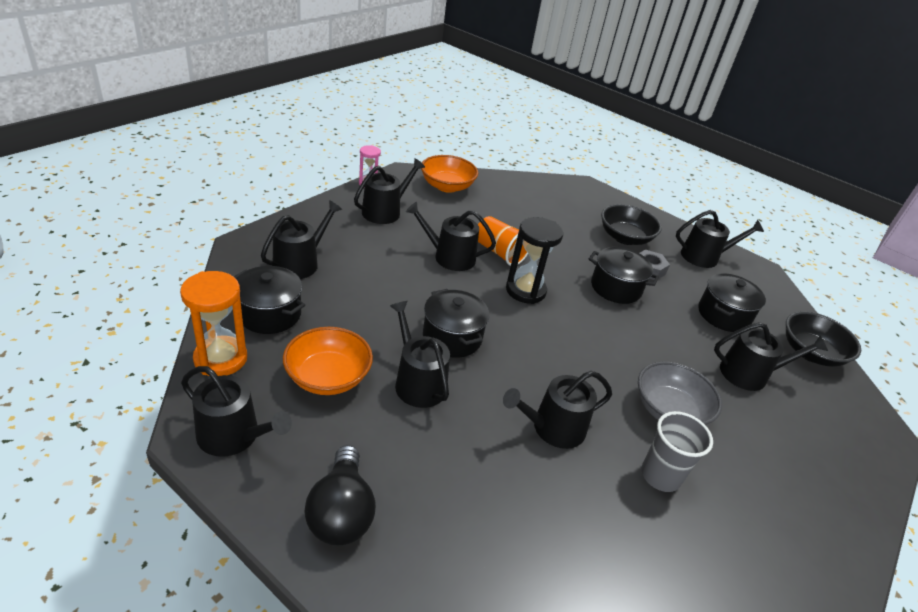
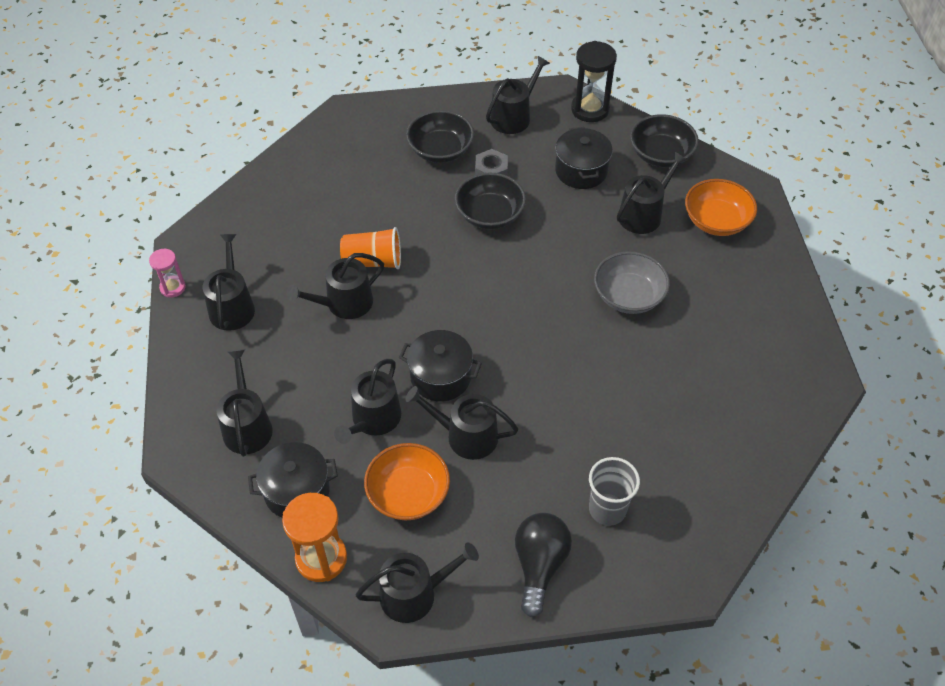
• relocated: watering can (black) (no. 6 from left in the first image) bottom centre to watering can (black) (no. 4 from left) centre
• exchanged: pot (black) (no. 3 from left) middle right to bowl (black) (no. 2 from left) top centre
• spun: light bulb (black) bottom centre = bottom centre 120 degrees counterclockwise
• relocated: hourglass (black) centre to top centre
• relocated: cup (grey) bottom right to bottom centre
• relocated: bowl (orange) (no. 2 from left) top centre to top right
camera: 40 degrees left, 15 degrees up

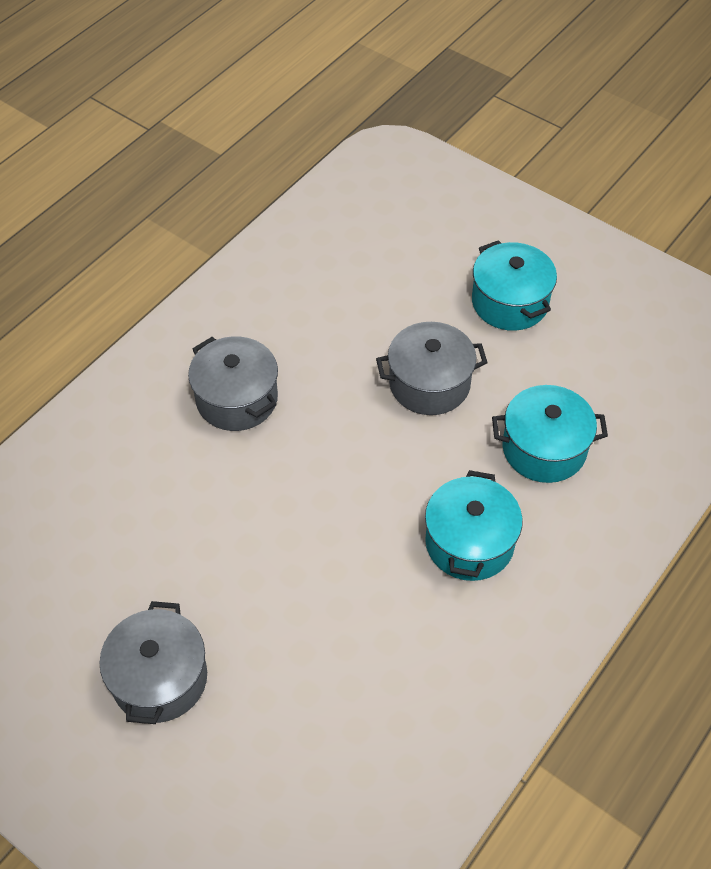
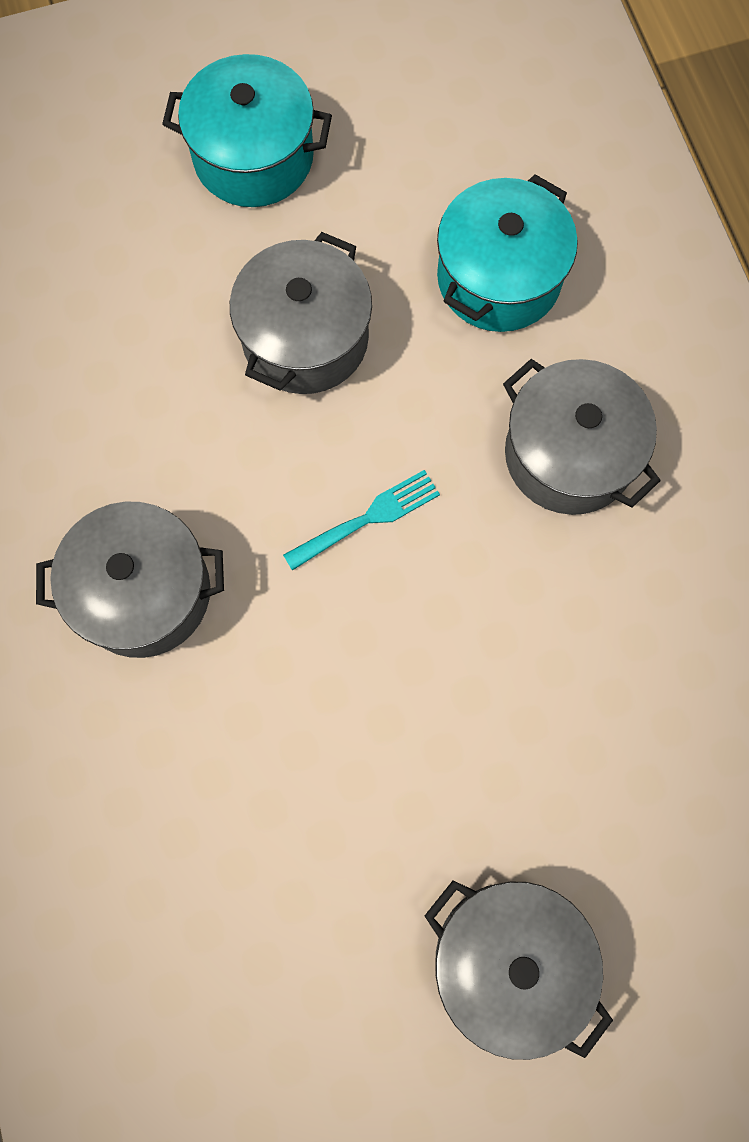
• appeared: fork (turquoise) centre
• colour: pot (turquoise) (no. 1 from left) middle right to pot (grey) (no. 4 from left) middle right
camera: 55 degrees left, 20 degrees up

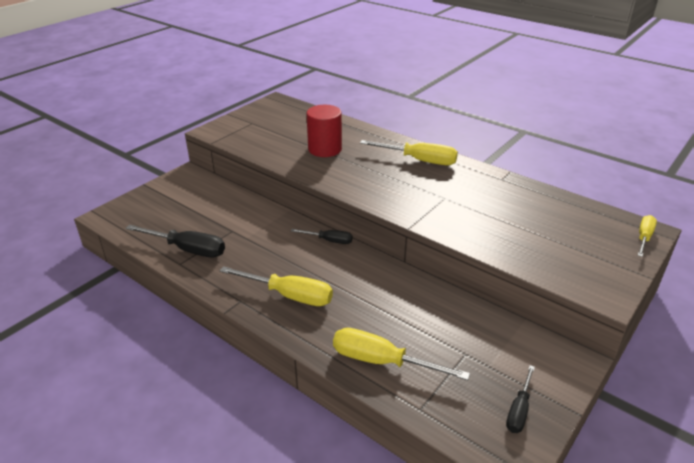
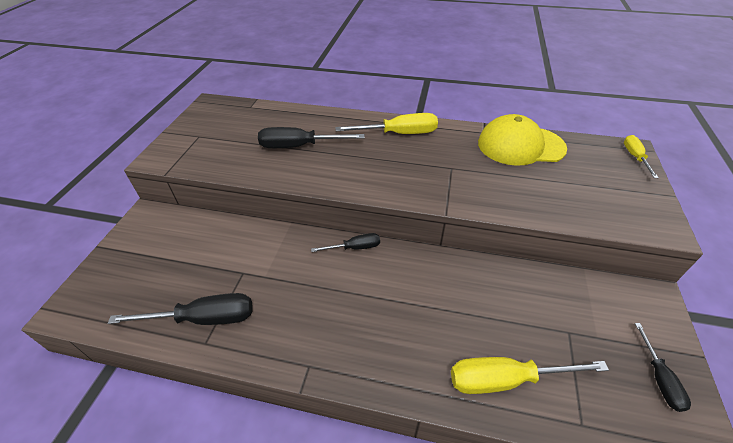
• exchanged: cylinder (red) top centre to screwdriver (black) (no. 2 from left) top centre
• appeared: cap (yellow) top right
• missing: screwdriver (yellow) (no. 1 from left) centre
camera: 25 degrees left, 10 degrees up

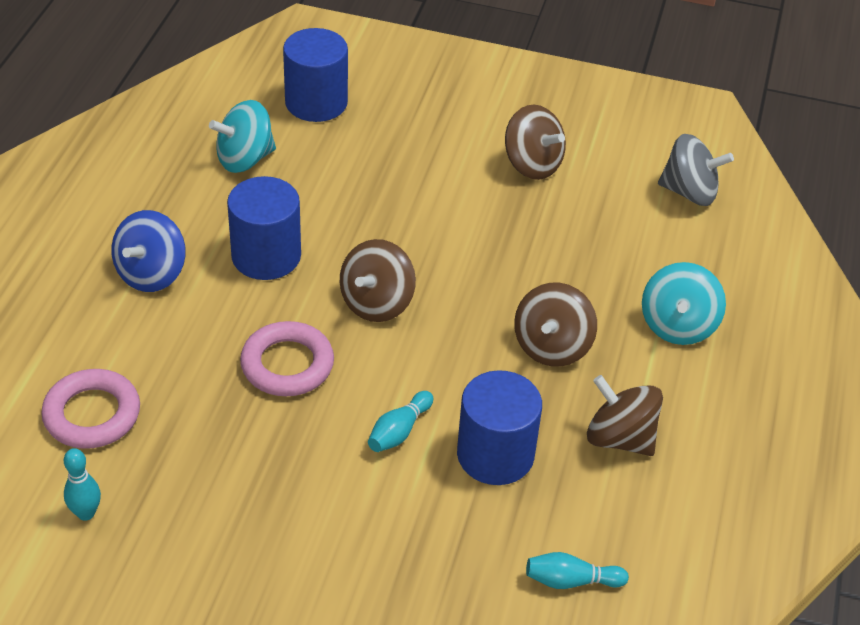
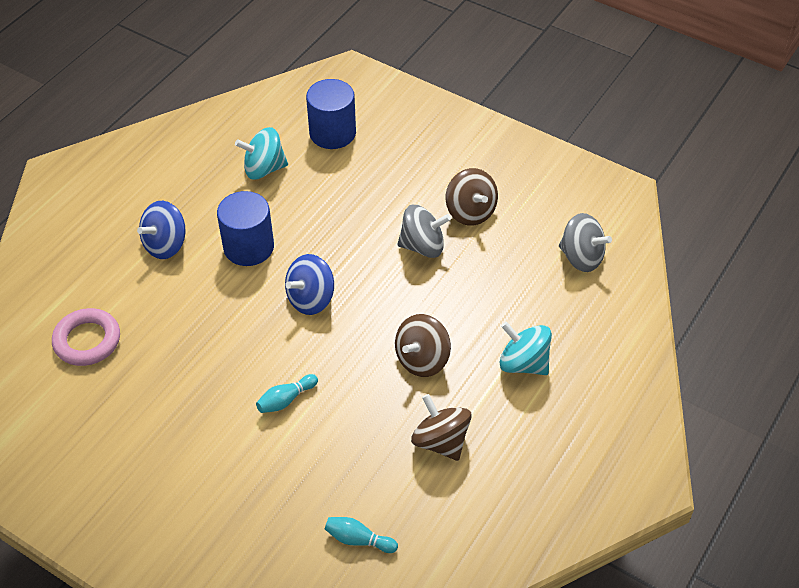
• colour: spinning top (brown) (no. 1 from left) centre to spinning top (blue) (no. 2 from left) centre
• appeared: spinning top (grey) (no. 1 from left) centre
• spun: spinning top (turquoise) (no. 2 from left) middle right = centre 90 degrees clockwise
• missing: bowling pin (turquoise) (no. 1 from left) bottom left
• missing: ring (pink) (no. 2 from left) centre
• missing: cylinder (blue) (no. 3 from left) bottom centre
camera: 20 degrees right, 5 degrees up

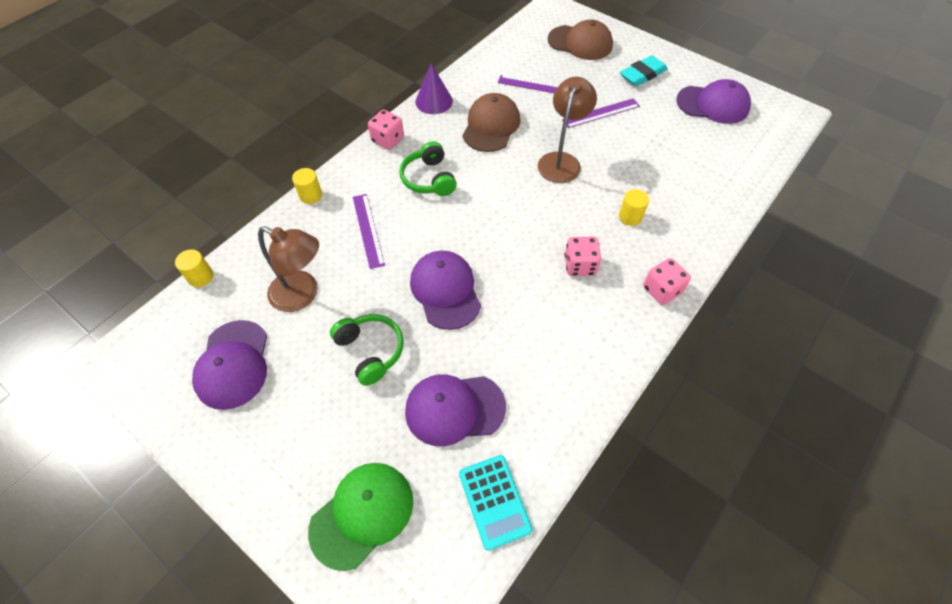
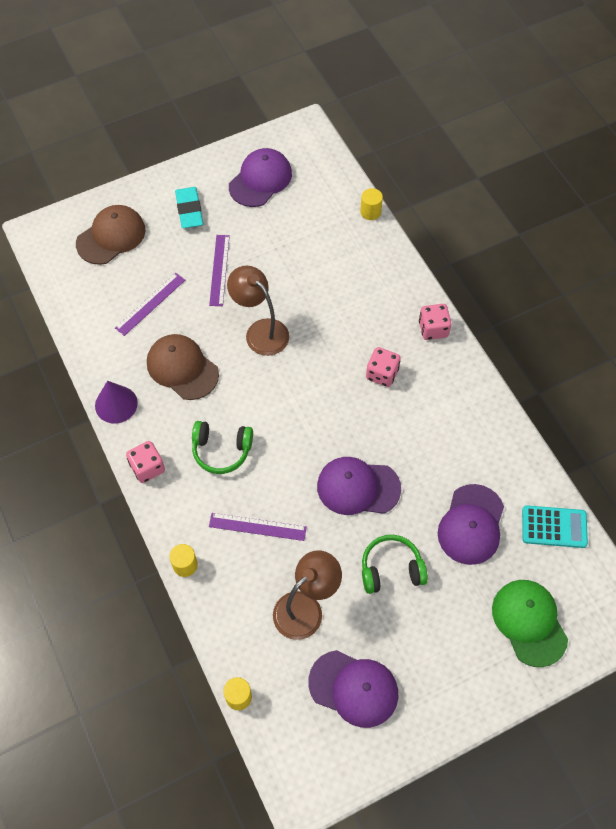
• relocated: cylinder (yellow) (no. 3 from left) centre to top centre
camera: 65 degrees left, 5 degrees up

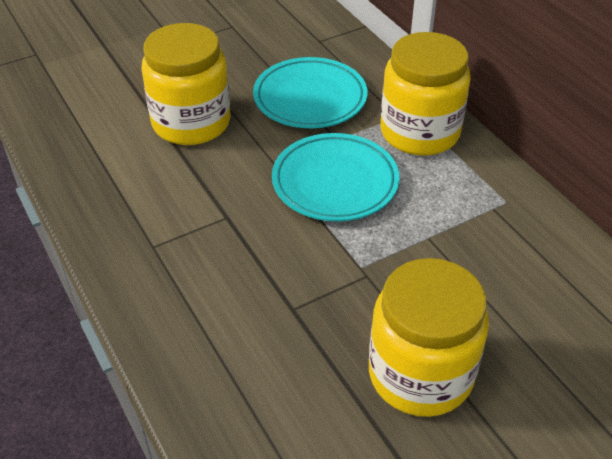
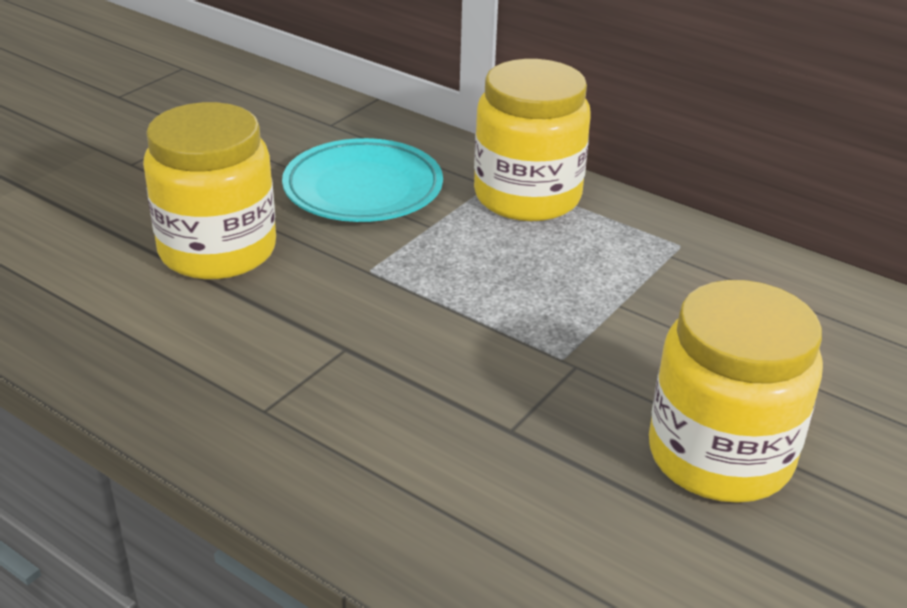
• missing: plate (turquoise) (no. 2 from left) centre
camera: 25 degrees left, 10 degrees down

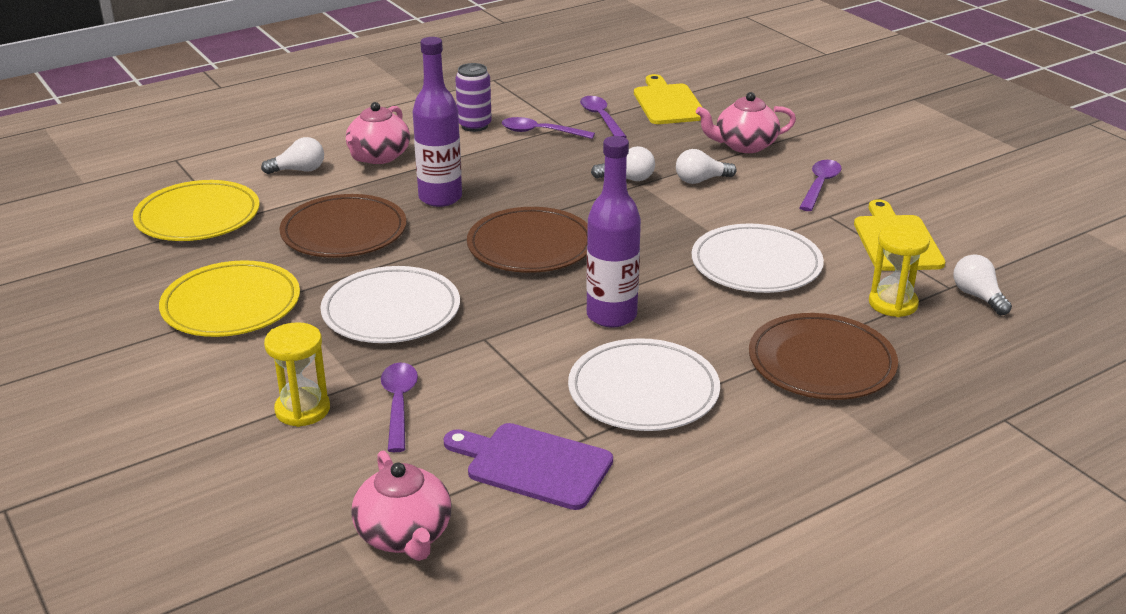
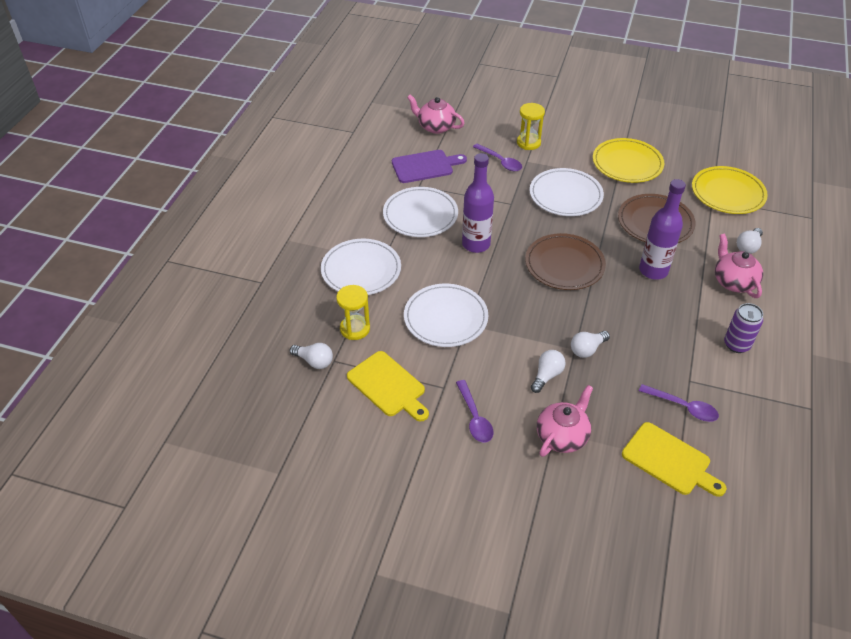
• colour: plate (brown) (no. 3 from left) middle right to plate (white) (no. 1 from left) centre
• missing: spoon (purple) (no. 2 from left) top centre
camera: 140 degrees right, 15 degrees up

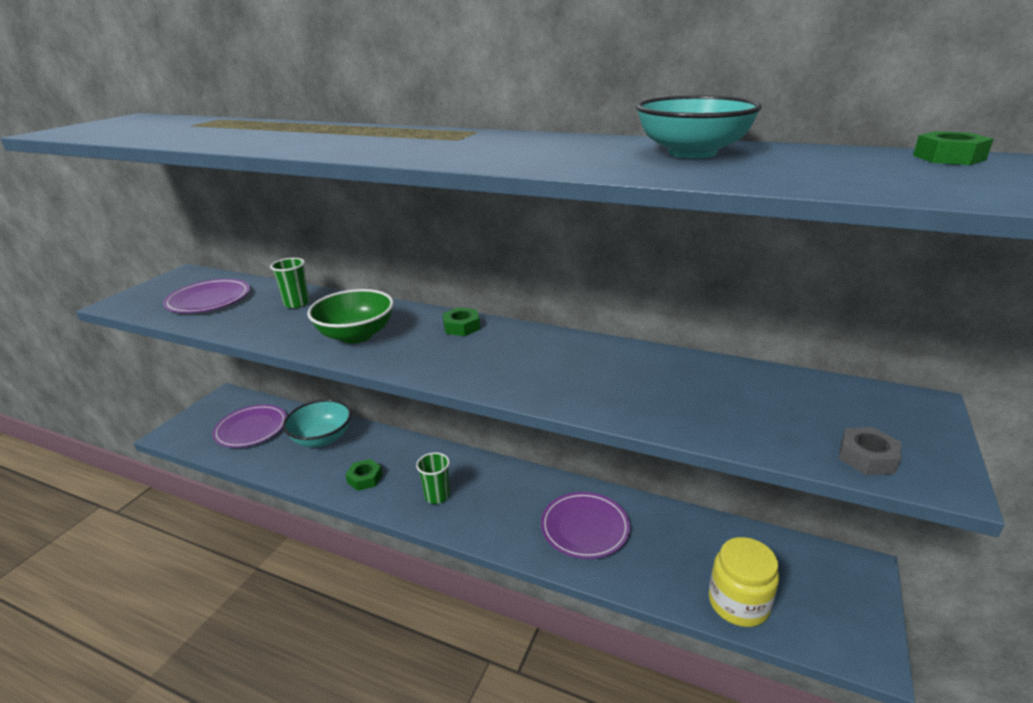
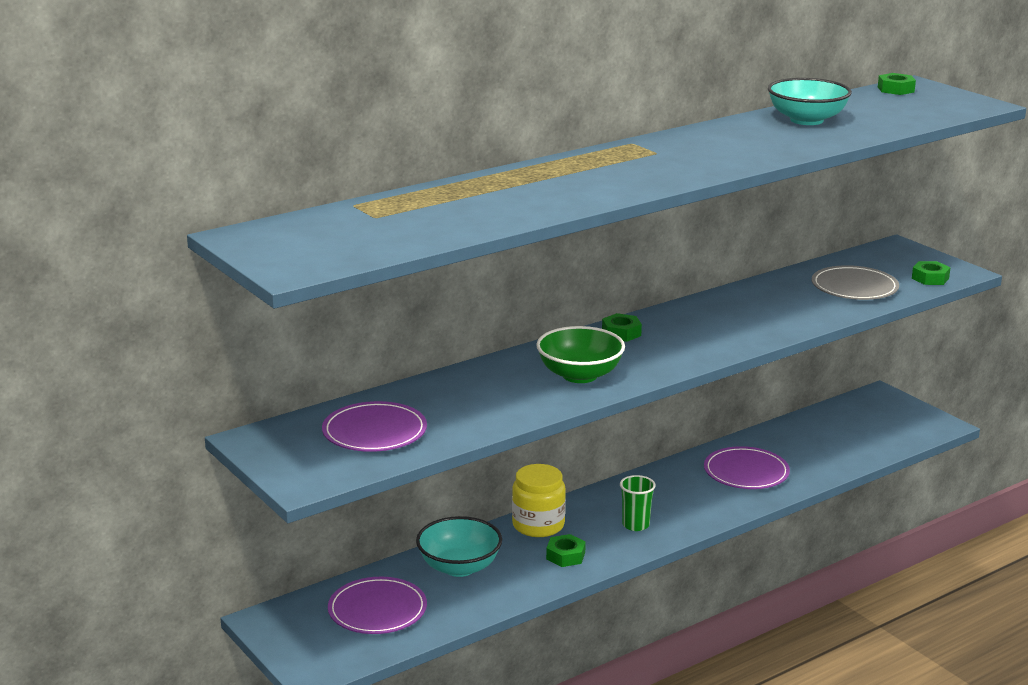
• relocated: jar (yellow) bottom right to bottom centre
• appeared: plate (grey) middle right
• colour: nut (grey) middle right to nut (green) (no. 4 from left) middle right
• missing: cup (green) (no. 1 from left) middle left
camera: 60 degrees left, 5 degrees down

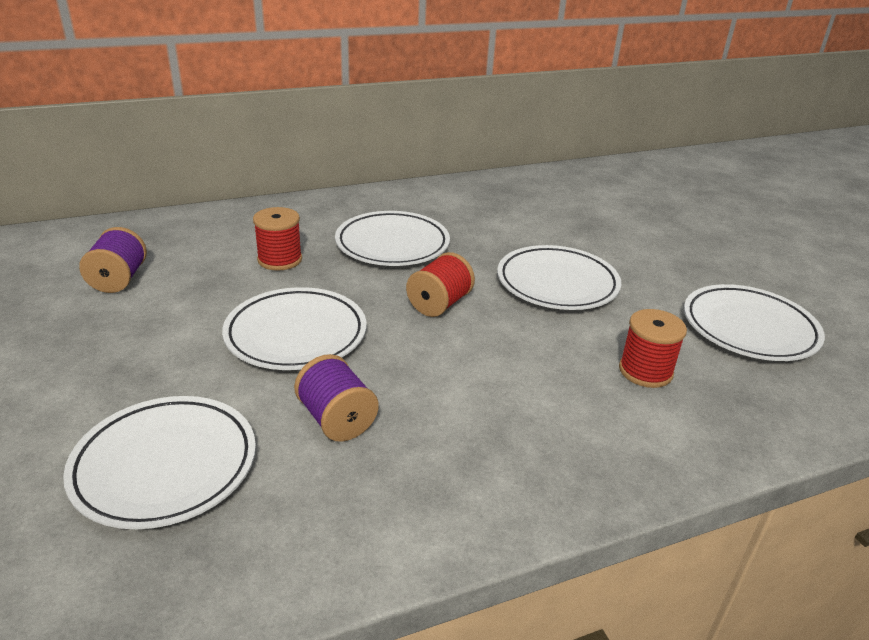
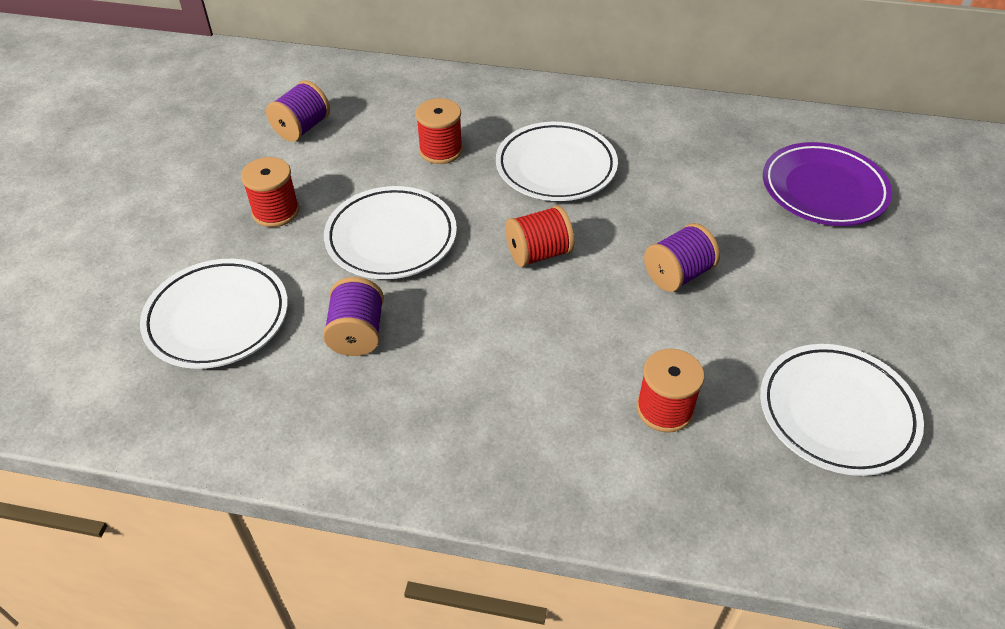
• appeared: spool (red) (no. 1 from left) top left
• exchanged: plate (white) (no. 4 from left) centre to spool (purple) (no. 3 from left) middle right
• appeared: plate (purple) top right
camera: 35 degrees right, 15 degrees up

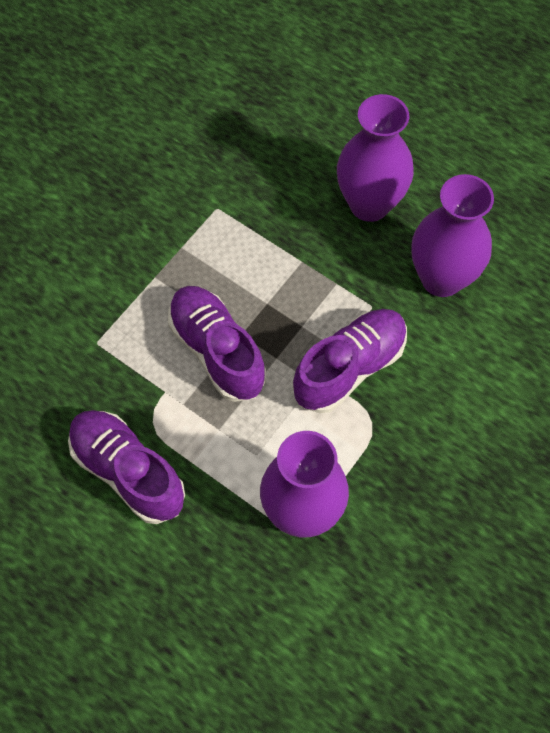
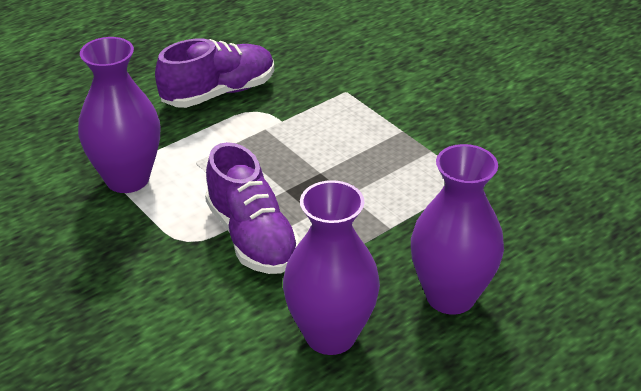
• missing: shoe (purple) (no. 2 from left) centre
camera: 105 degrees right, 25 degrees down

